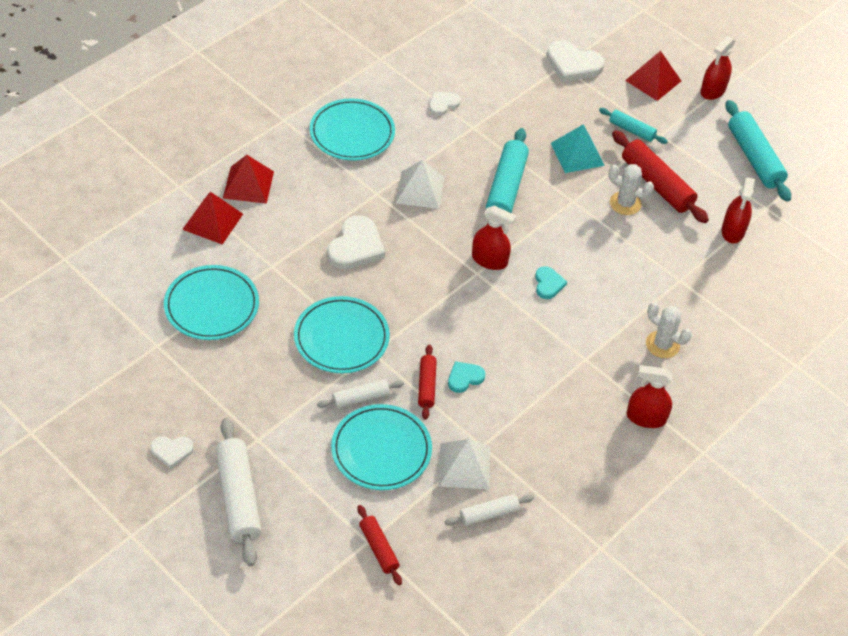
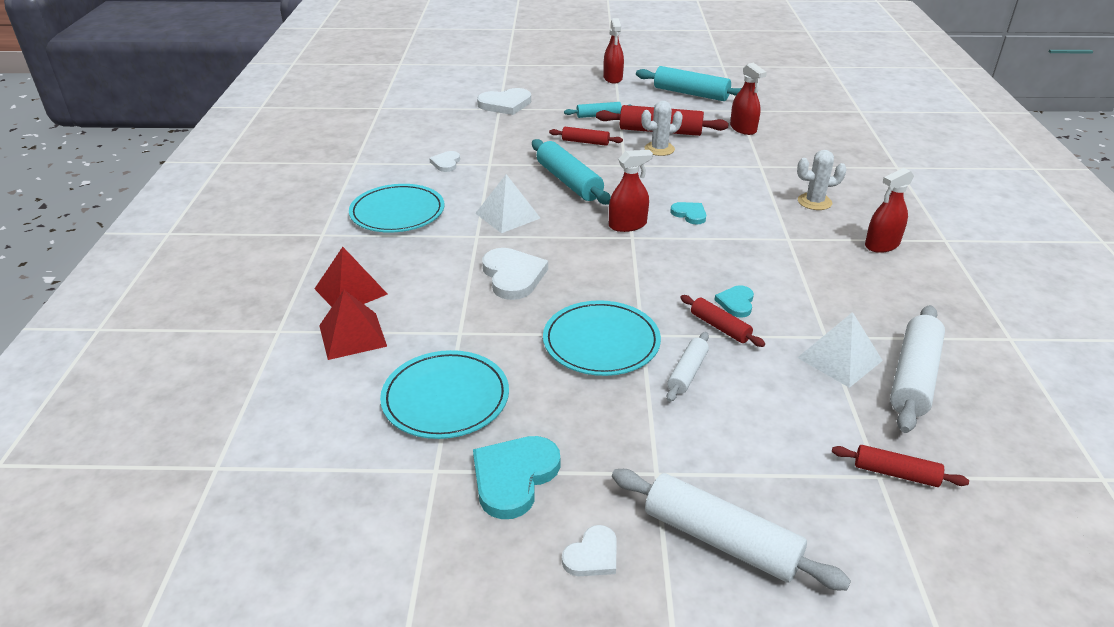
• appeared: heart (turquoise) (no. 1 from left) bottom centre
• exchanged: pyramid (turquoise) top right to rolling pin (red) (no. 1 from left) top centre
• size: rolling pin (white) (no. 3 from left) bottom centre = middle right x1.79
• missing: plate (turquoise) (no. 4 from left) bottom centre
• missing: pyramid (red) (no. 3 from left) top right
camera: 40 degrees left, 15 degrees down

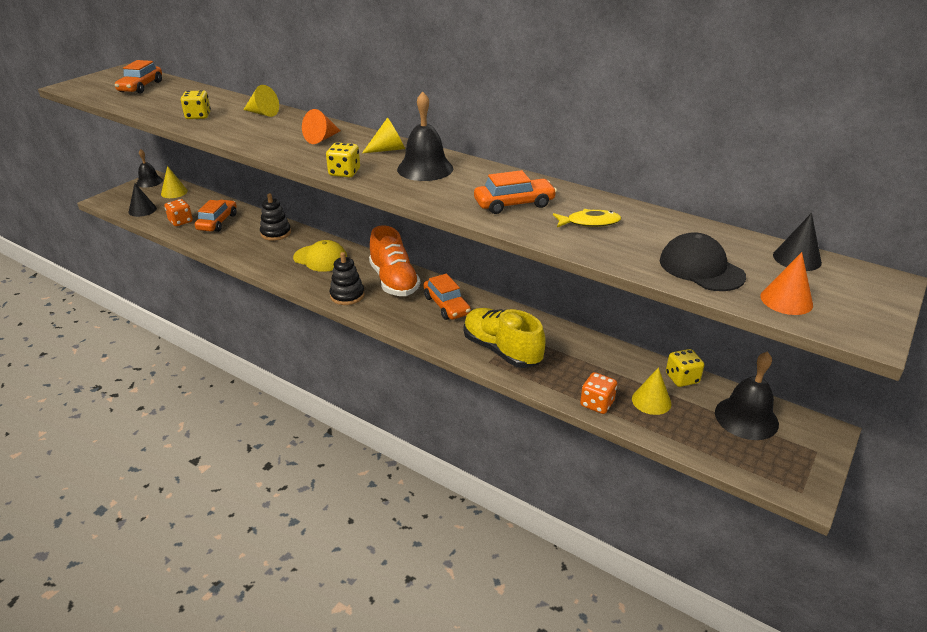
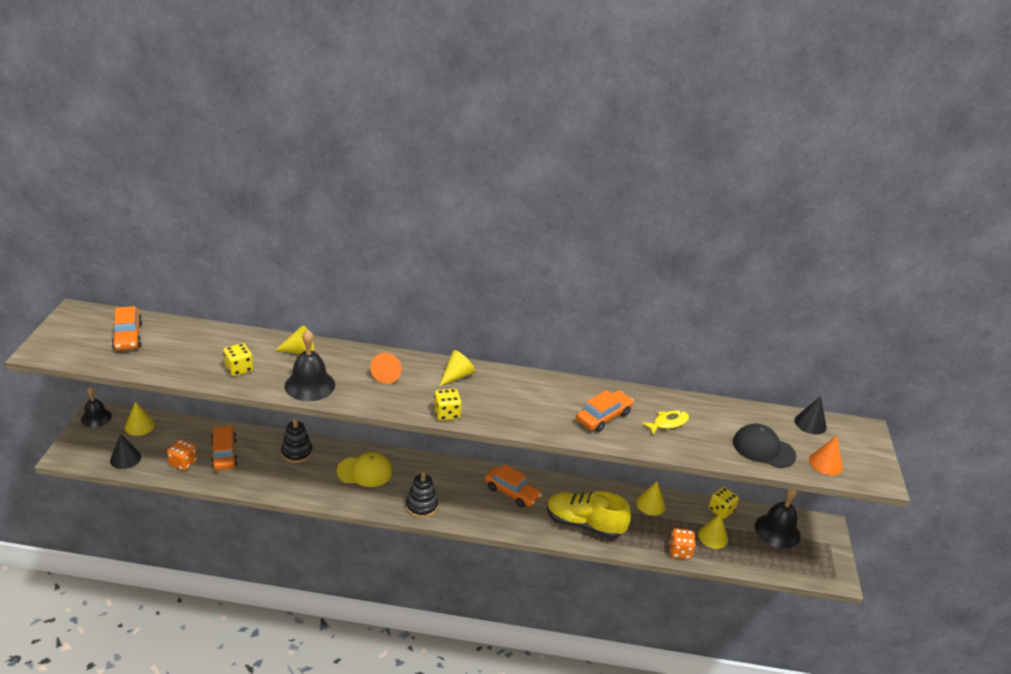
• relocated: bell (black) (no. 2 from left) top centre to middle left
• appeared: cone (yellow) (no. 4 from left) bottom centre
• missing: shoe (orange) centre
camera: 30 degrees left, 0 degrees up

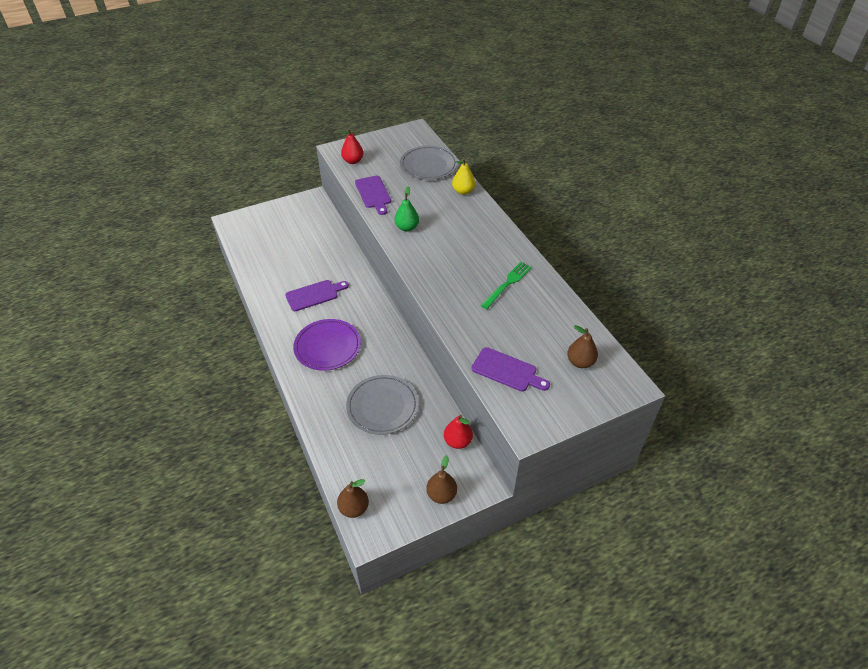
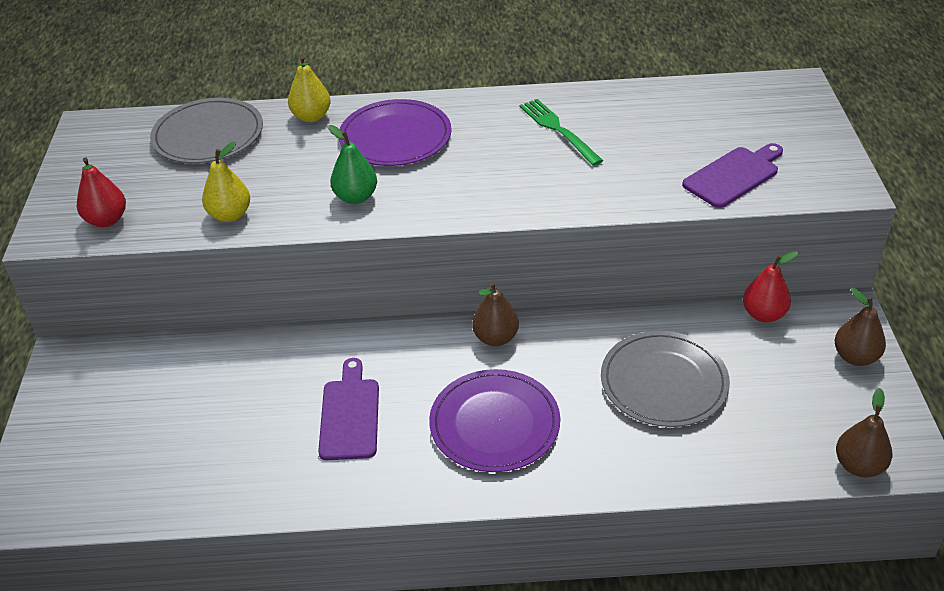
• exchanged: cutting board (purple) (no. 2 from left) top centre to pear (yellow) (no. 1 from left) top left
• appeared: plate (purple) (no. 1 from left) top centre
• relocated: pear (brown) (no. 3 from left in the first image) middle right to pear (brown) (no. 1 from left) centre
camera: 65 degrees left, 5 degrees down

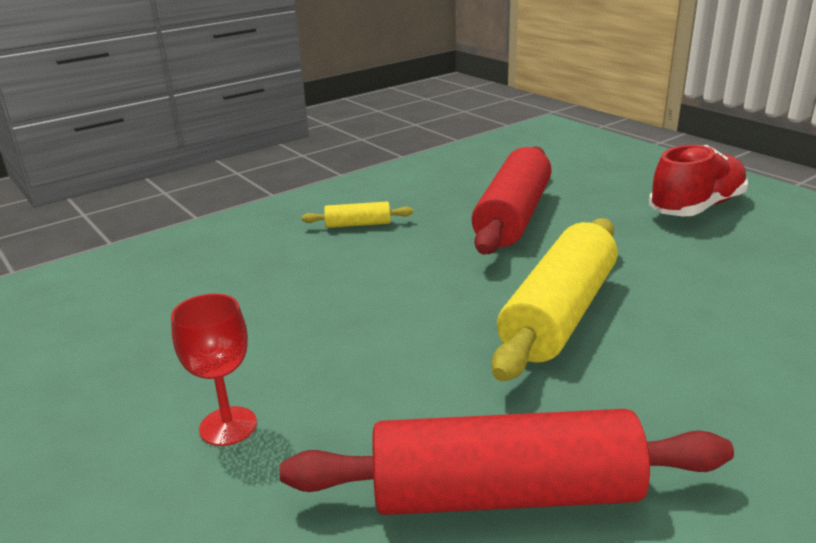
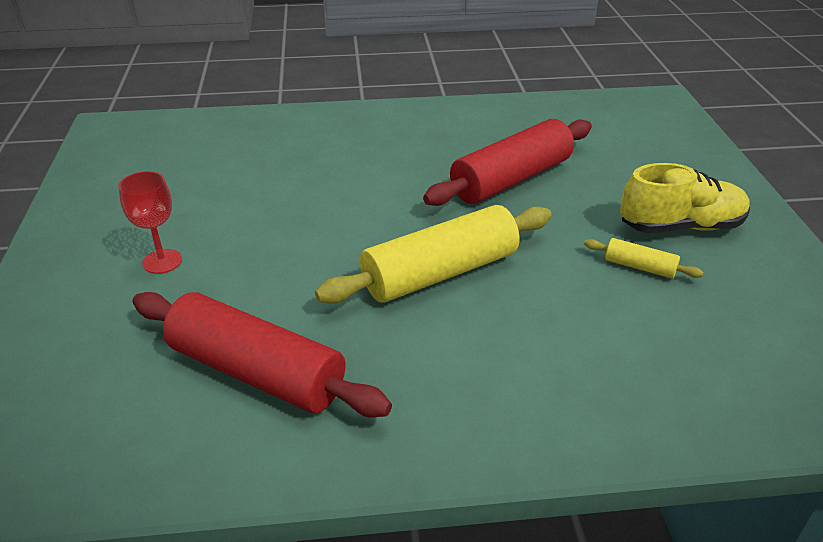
• relocated: rolling pin (yellow) (no. 1 from left in the first image) centre to rolling pin (yellow) (no. 2 from left) middle right
• colour: shoe (red) top right to shoe (yellow) middle right
camera: 30 degrees right, 10 degrees up

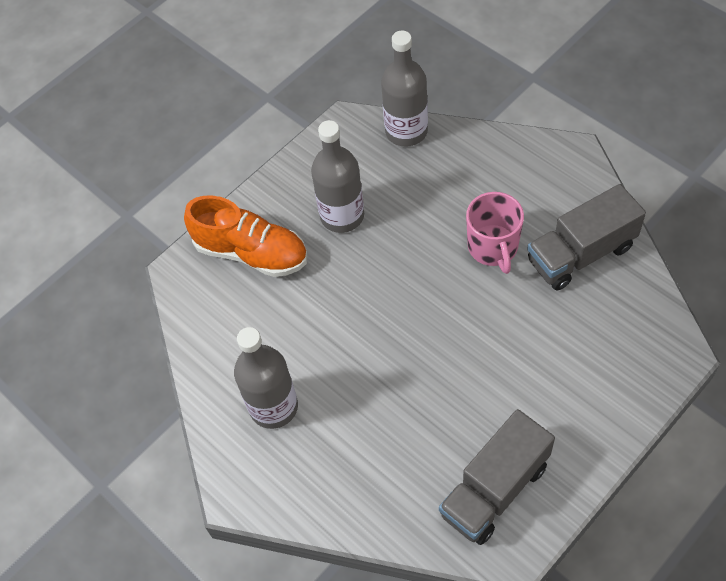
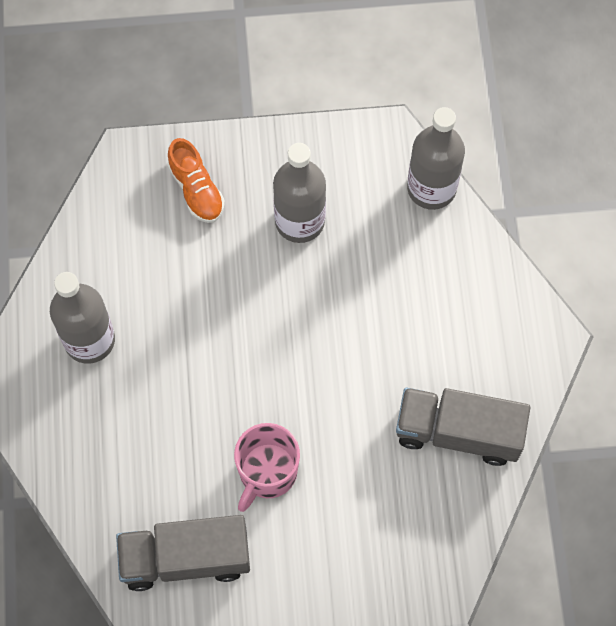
• size: shoe (orange) centre = top left x0.64
• relocated: mug (pink) middle right to bottom centre
camera: 35 degrees right, 10 degrees up

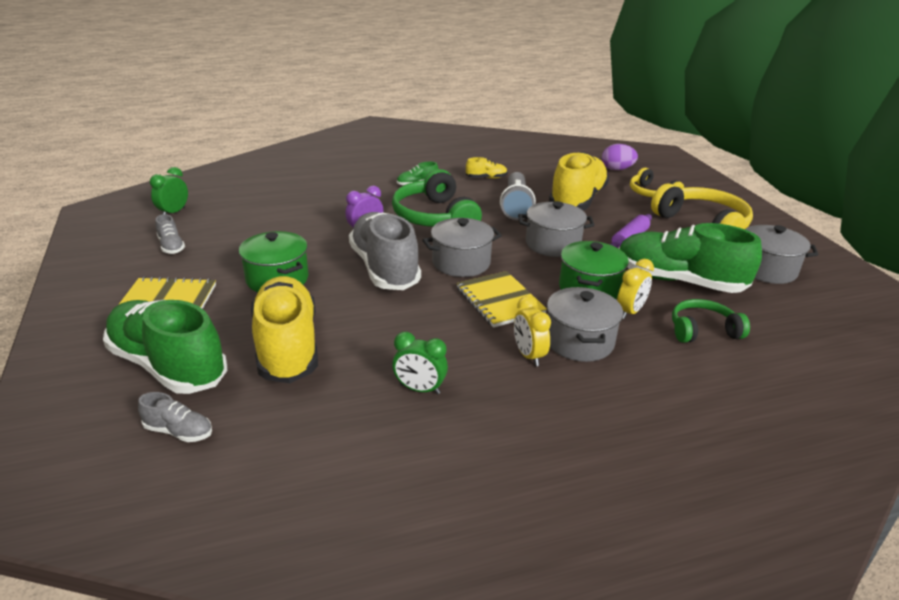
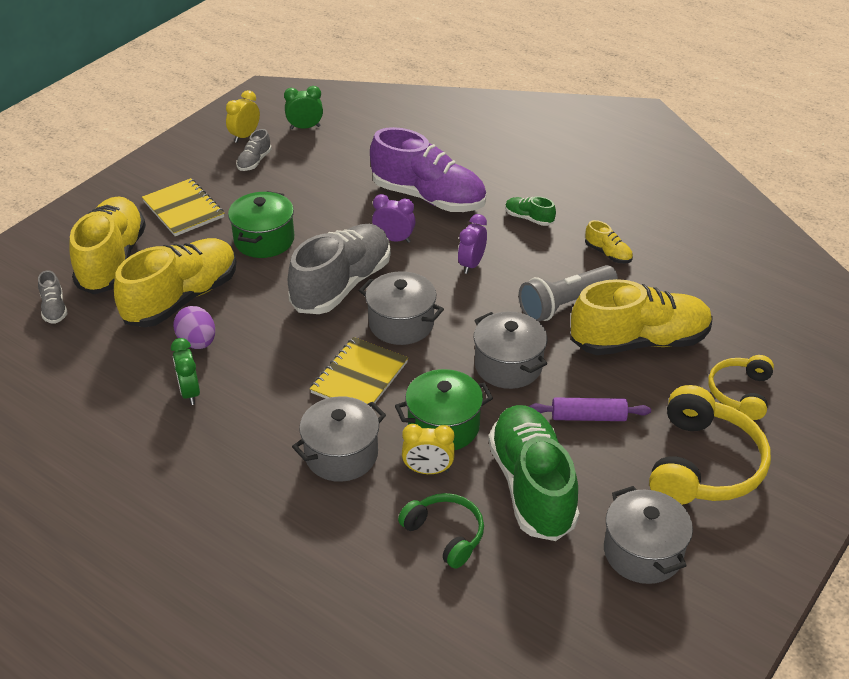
• colour: shoe (green) (no. 1 from left) middle left to shoe (yellow) (no. 1 from left) middle left
• relocated: egg (purple) top right to middle left
• relocated: clock (yellow) (no. 1 from left) centre to top left
• appeared: shoe (purple) top centre
• exchanged: headphones (green) (no. 1 from left) top centre to clock (purple) (no. 2 from left) centre
camera: 55 degrees right, 10 degrees up

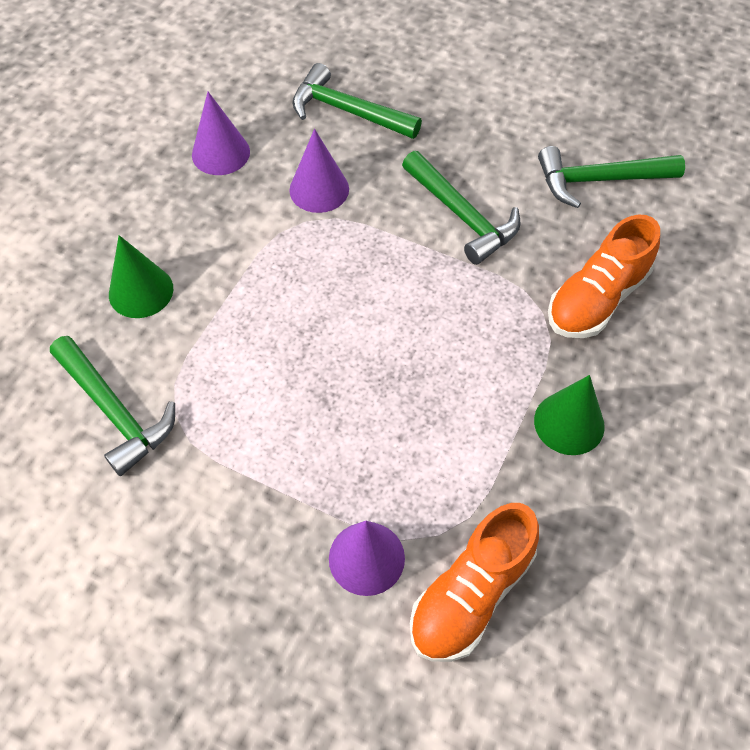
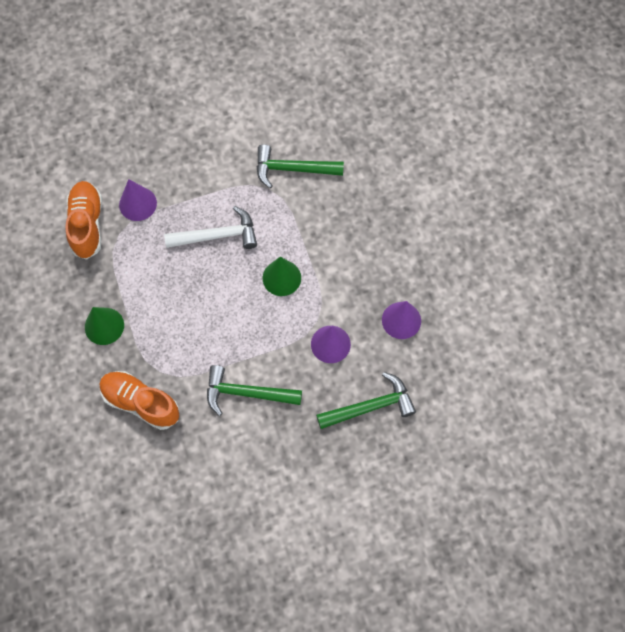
• spun: shoe (orange) (no. 2 from left) middle right = middle left 60 degrees counterclockwise
• appeared: hammer (white) centre
• relocated: cone (green) (no. 1 from left in the first image) middle left to cone (green) (no. 2 from left) centre
• missing: hammer (green) (no. 4 from left) top right
camera: 135 degrees right, 10 degrees up

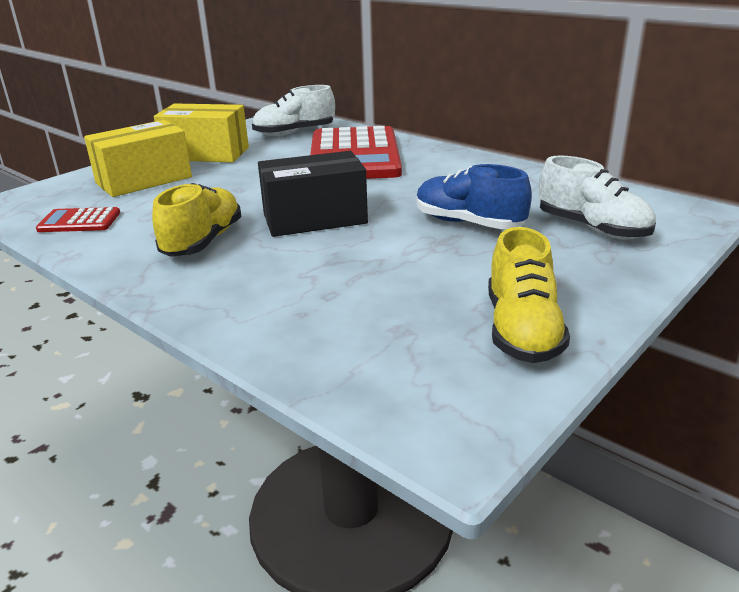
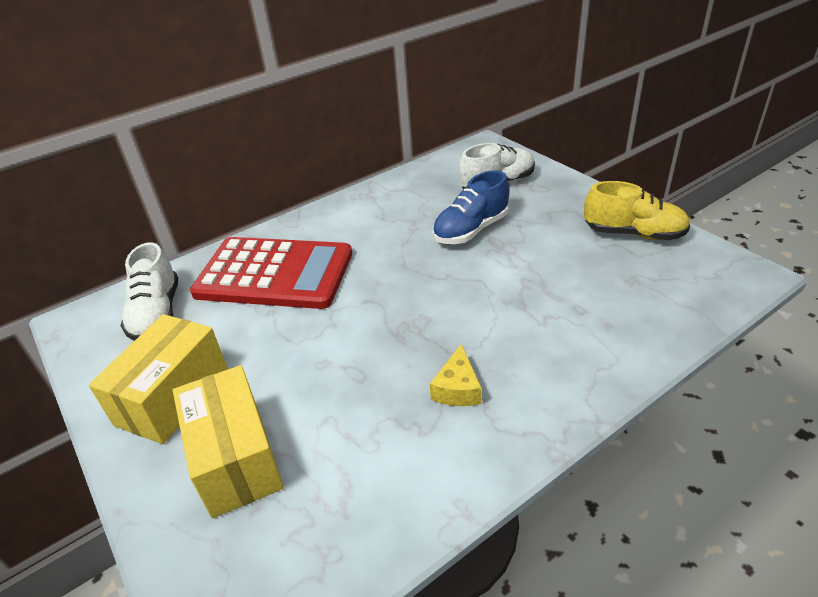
• exchanged: shoe (yellow) (no. 1 from left) middle left to cheese (yellow) centre
• missing: calculator (red) (no. 1 from left) middle left
• missing: box (black) top centre
camera: 75 degrees left, 10 degrees up

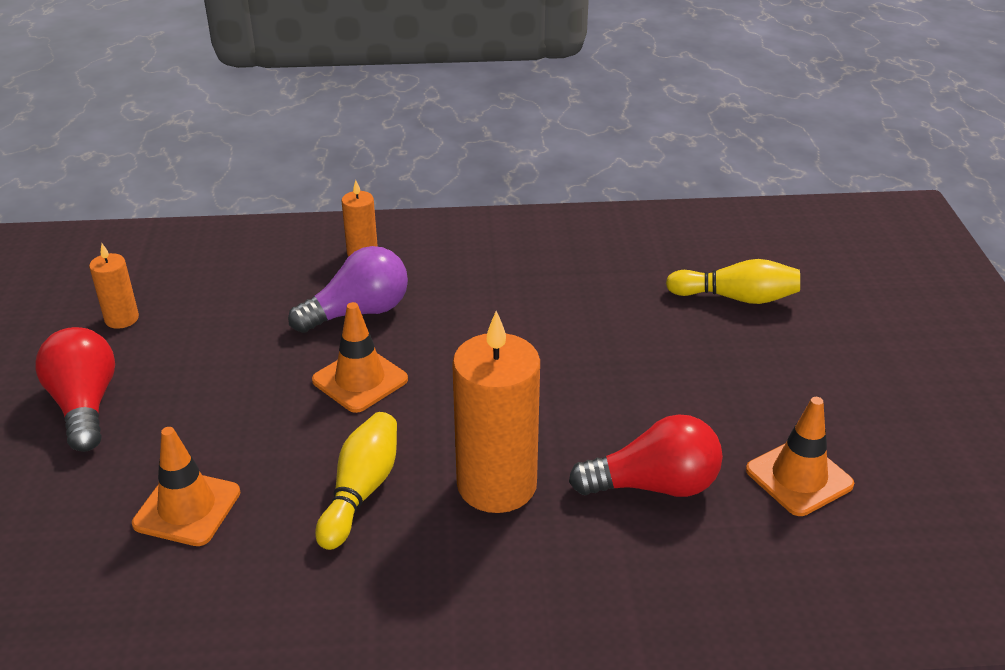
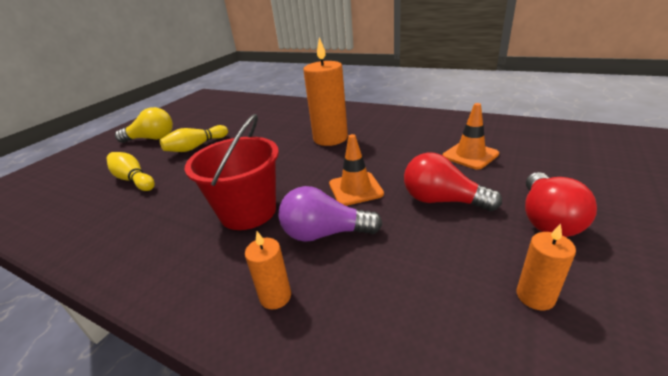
• appeared: light bulb (yellow) top left
• relocated: bowling pin (yellow) (no. 1 from left in the first image) bottom centre to bowling pin (yellow) (no. 2 from left) middle left
• appeared: bucket (red) centre
• relocated: light bulb (red) (no. 2 from left in the first image) bottom centre to light bulb (red) (no. 1 from left) middle right
• missing: traffic cone (orange) (no. 3 from left) bottom right
camera: 145 degrees left, 5 degrees down

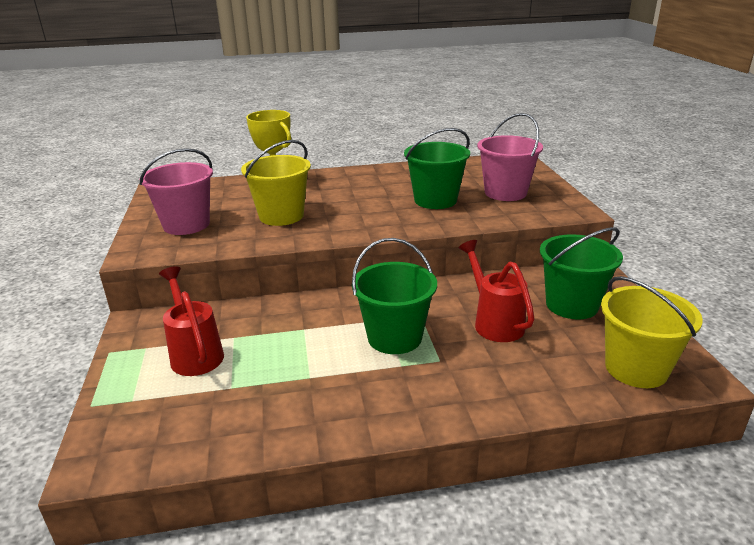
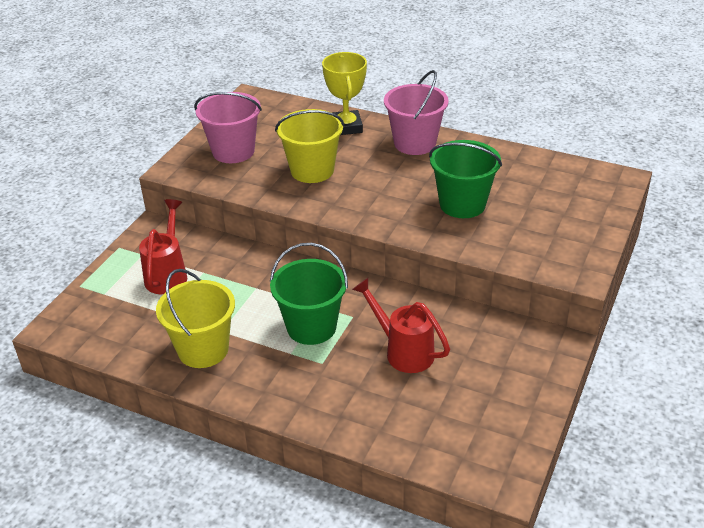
• relocated: bucket (yellow) (no. 2 from left in the first image) middle right to bucket (yellow) (no. 1 from left) middle left
• spun: watering can (red) (no. 2 from left) centre = centre 60 degrees counterclockwise
• relocated: bucket (pink) (no. 2 from left) top right to top centre
• missing: bucket (green) (no. 3 from left) middle right
camera: 35 degrees right, 10 degrees up

